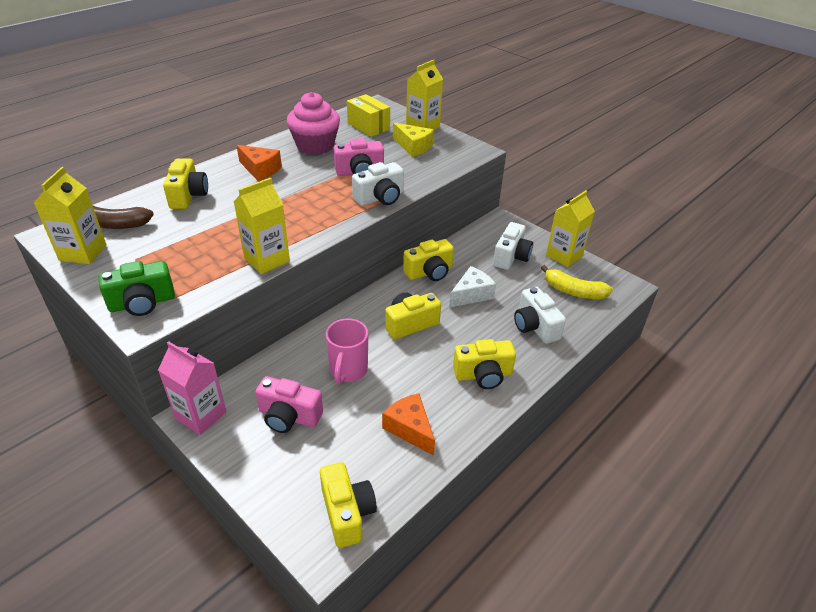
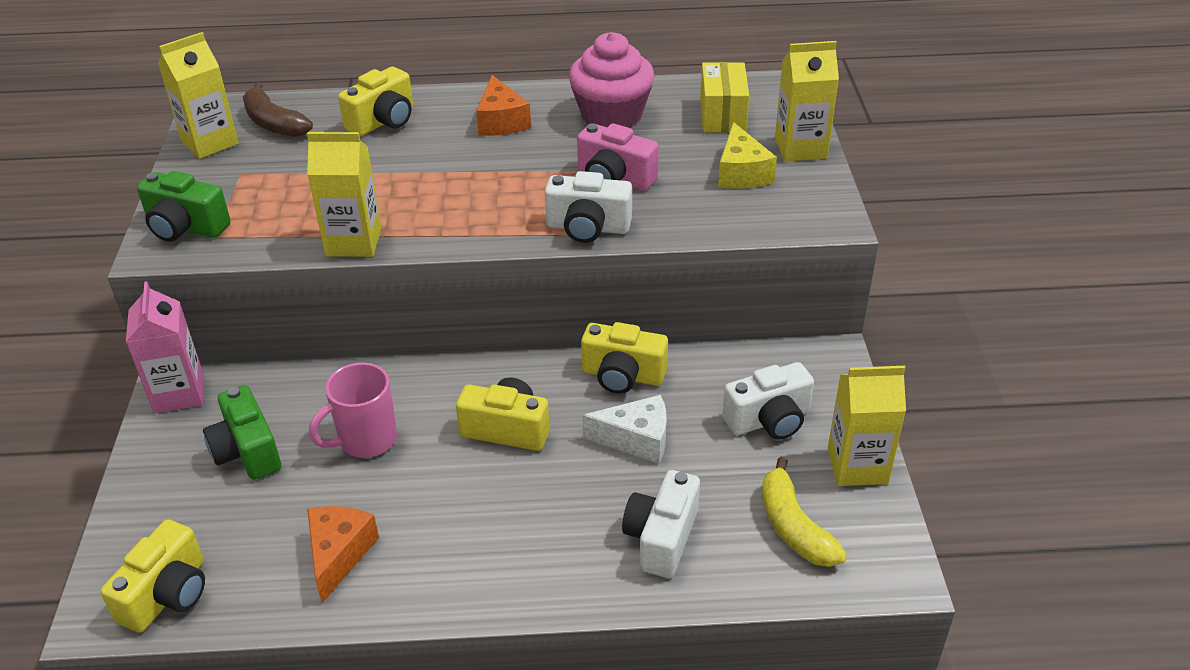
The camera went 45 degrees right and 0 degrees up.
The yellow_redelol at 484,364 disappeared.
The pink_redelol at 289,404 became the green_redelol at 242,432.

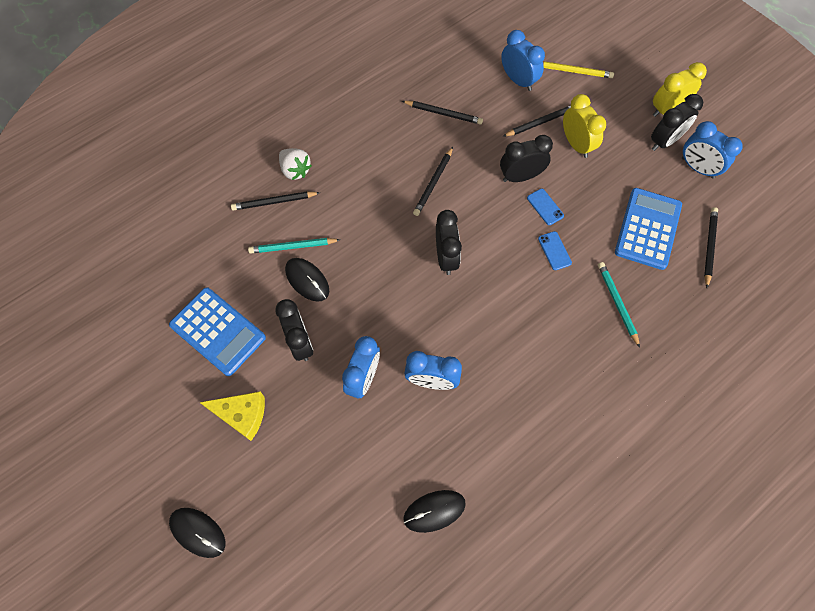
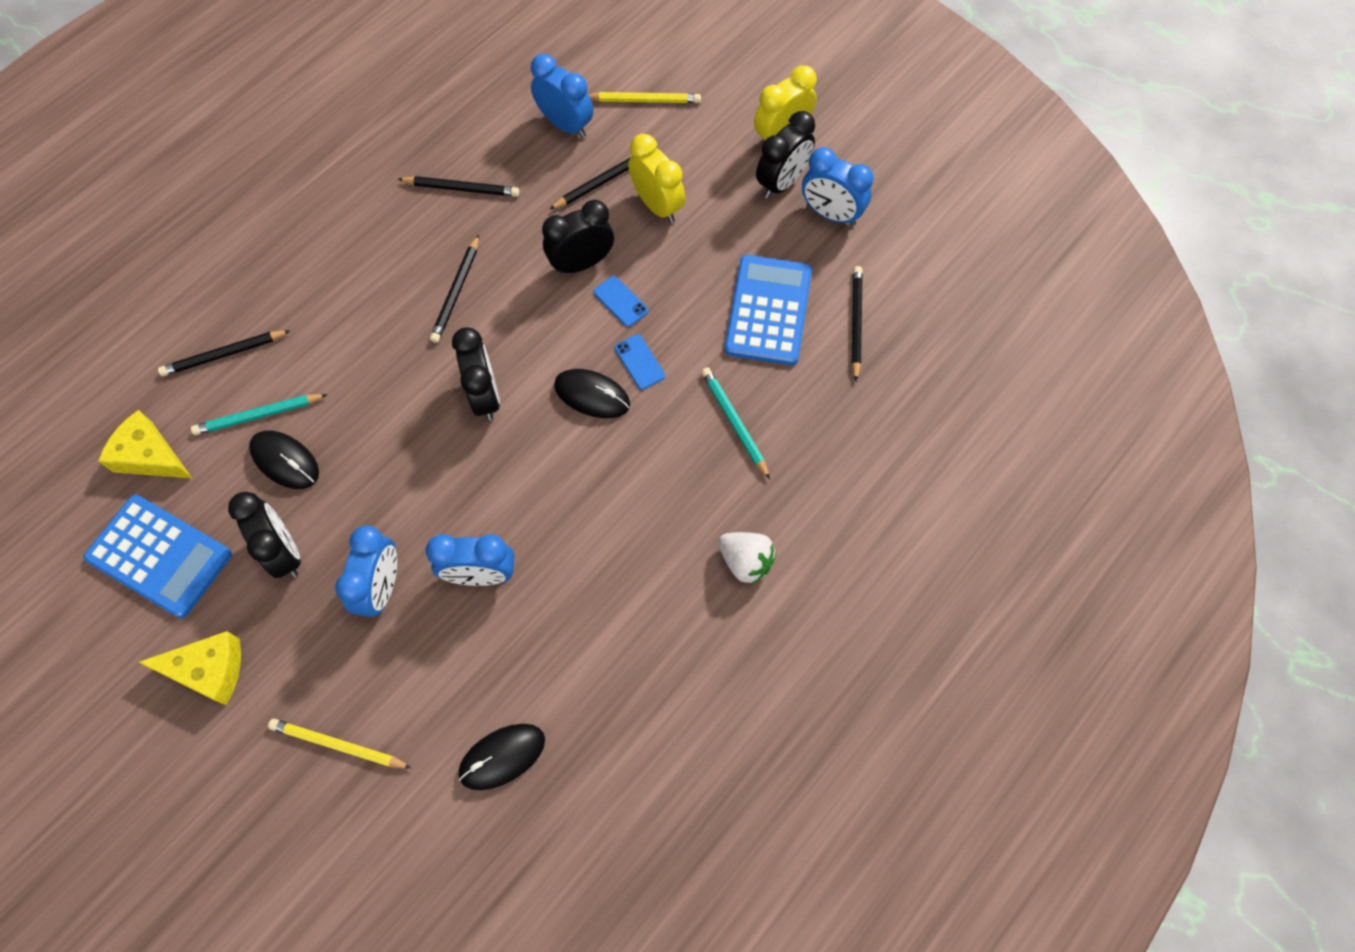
The camera went 10 degrees left and 0 degrees up.
The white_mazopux moved from 295,164 to 747,558.
The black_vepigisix moved from 197,533 to 592,393.
The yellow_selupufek at 145,444 appeared.
The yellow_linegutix at 340,743 appeared.

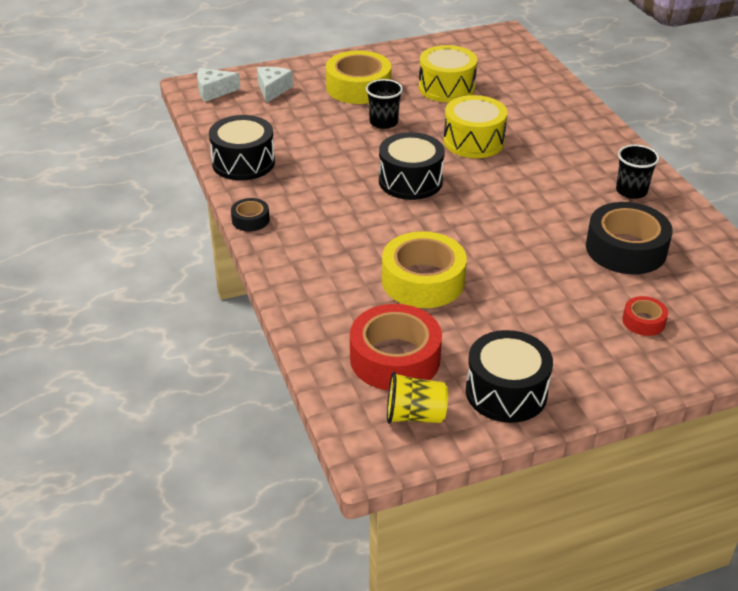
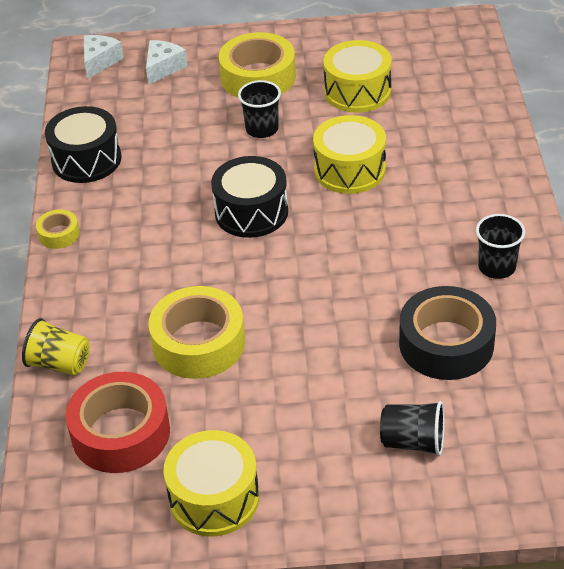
The camera went 20 degrees right and 5 degrees up.
The white_selupufek at 218,85 turned 105 degrees clockwise.
The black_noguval at 250,214 became the yellow_noguval at 58,229.
The red_noguval at 645,316 was replaced by the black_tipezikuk at 412,428.
The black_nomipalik at 509,376 became the yellow_nomipalik at 211,483.
The yellow_tipezikuk moved from 417,398 to 56,347.

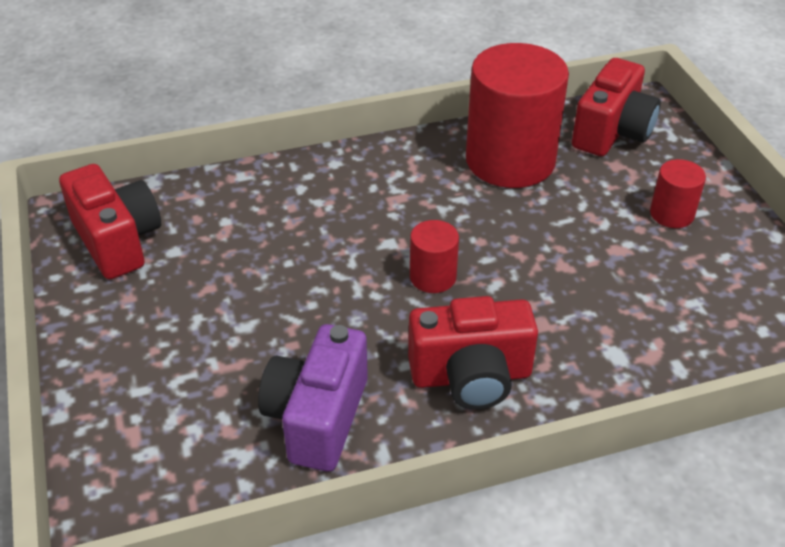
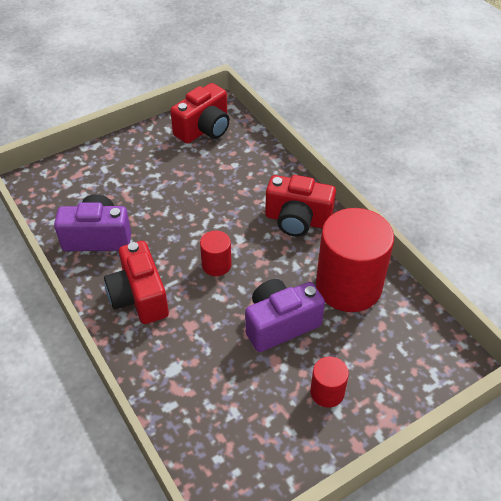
The camera went 75 degrees right and 5 degrees up.
The red_redelol moved from 616,107 to 300,206.
The purple_redelol at 285,315 appeared.

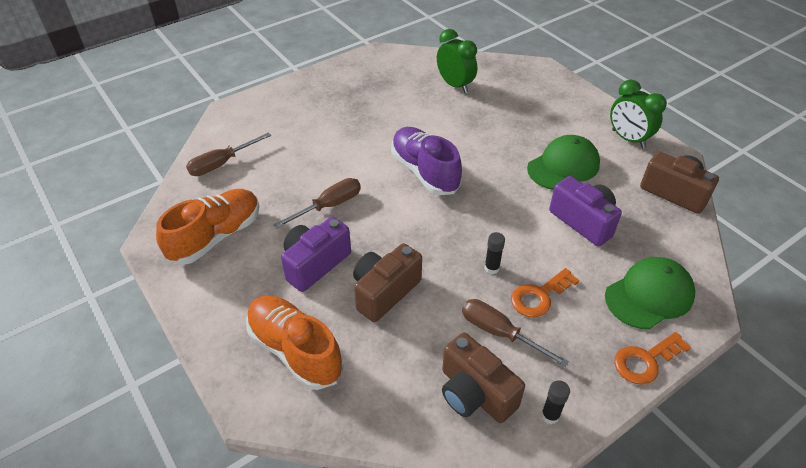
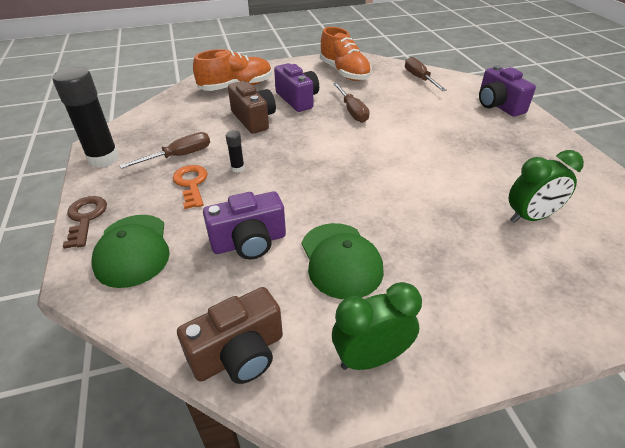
The camera went 110 degrees right and 5 degrees down.
The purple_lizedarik at 426,161 disappeared.
The brown_redelol at 483,377 disappeared.
The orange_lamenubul at 652,358 became the brown_lamenubul at 85,222.
The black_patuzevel at 555,402 changed to 2.30 times the size.
The purple_redelol at 507,91 appeared.

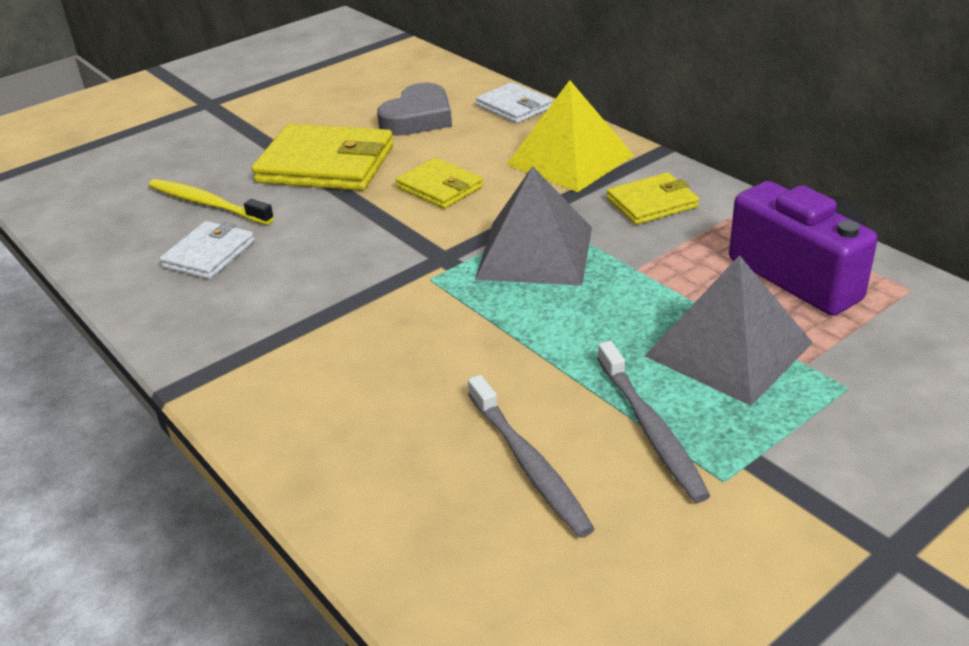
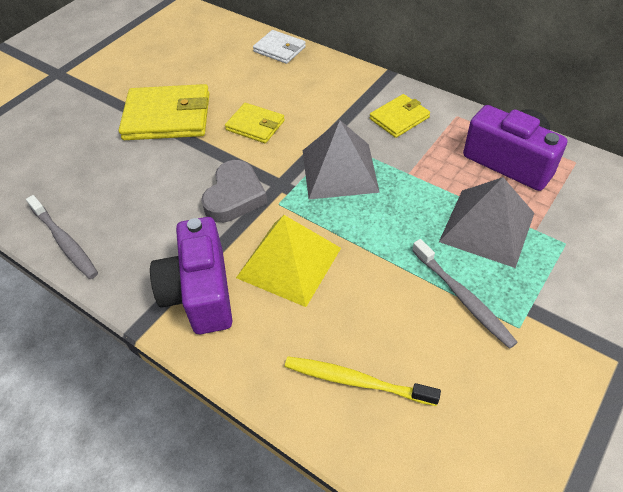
The camera went 15 degrees left and 15 degrees up.
The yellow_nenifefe moved from 570,136 to 288,261.
The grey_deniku moved from 414,109 to 234,191.
The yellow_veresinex moved from 211,202 to 363,381.
The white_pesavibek at 207,250 disappeared.
The grey_veresinex moved from 531,456 to 62,237.
The purple_redelol at 191,275 appeared.

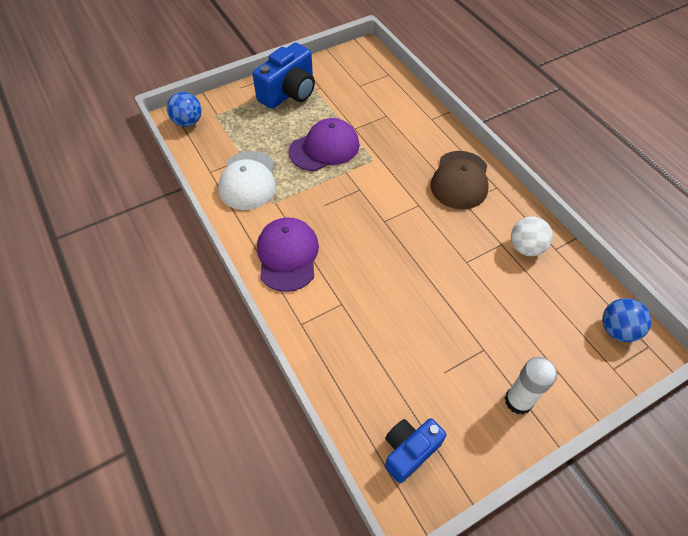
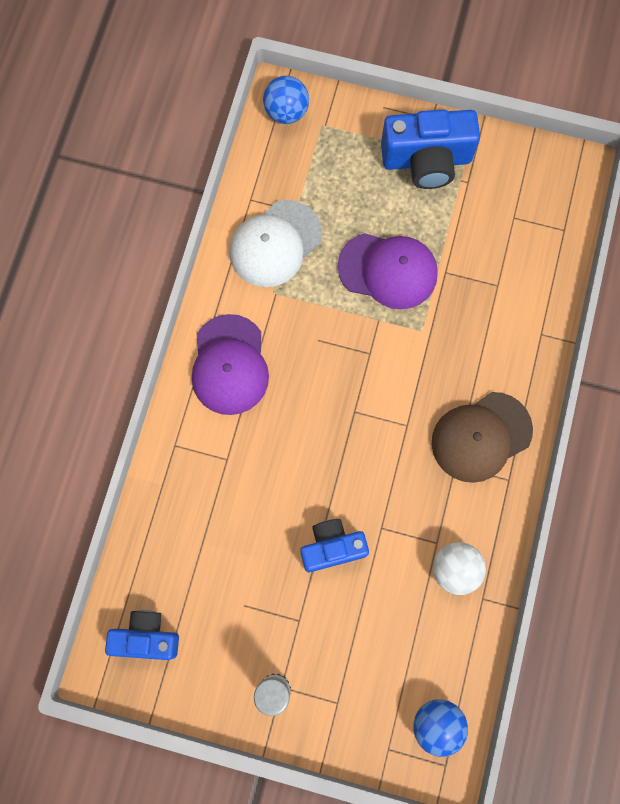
The camera went 45 degrees right and 20 degrees up.
The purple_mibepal at 288,254 turned 135 degrees clockwise.
The blue_redelol at 334,545 appeared.

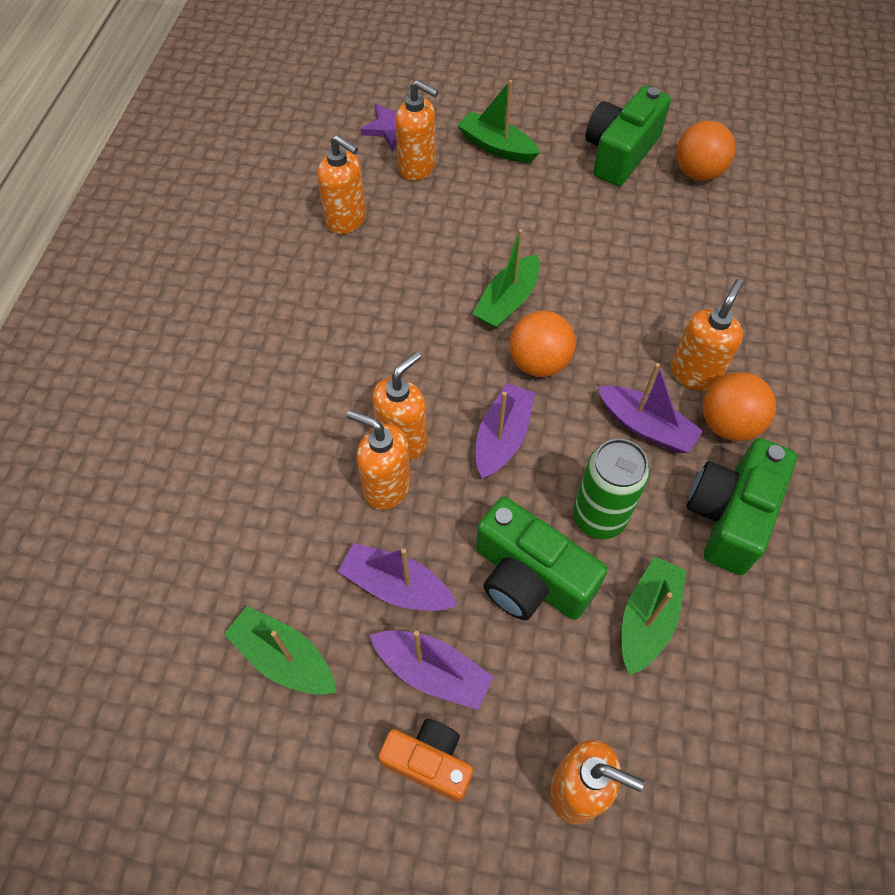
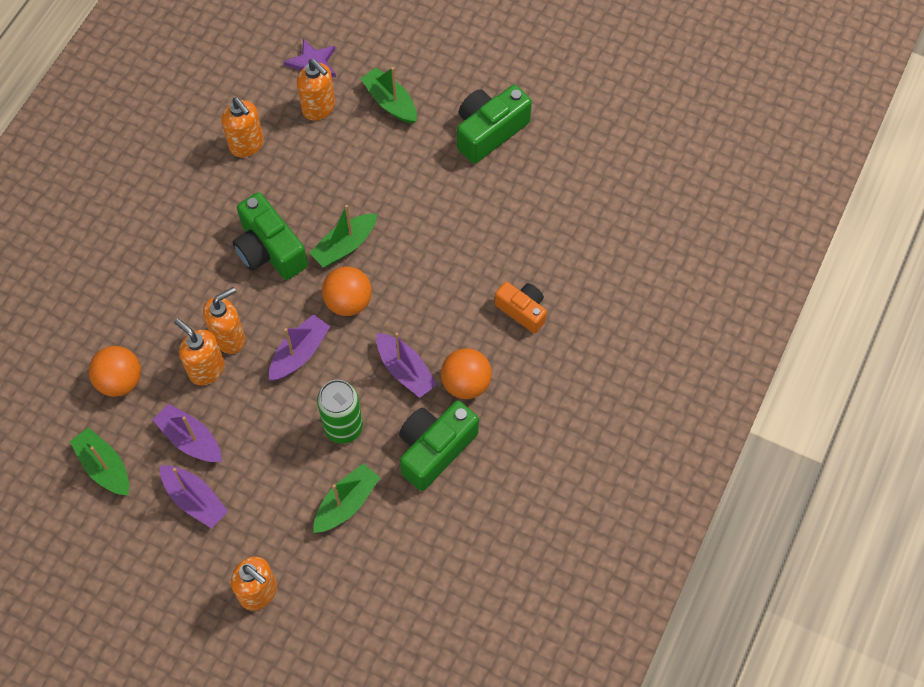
The camera went 15 degrees right and 5 degrees up.
The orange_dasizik moved from 706,151 to 115,371.
The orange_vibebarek at 707,335 disappeared.
The green_redelol moved from 541,558 to 270,236.
The orange_redelol moved from 425,760 to 521,307.

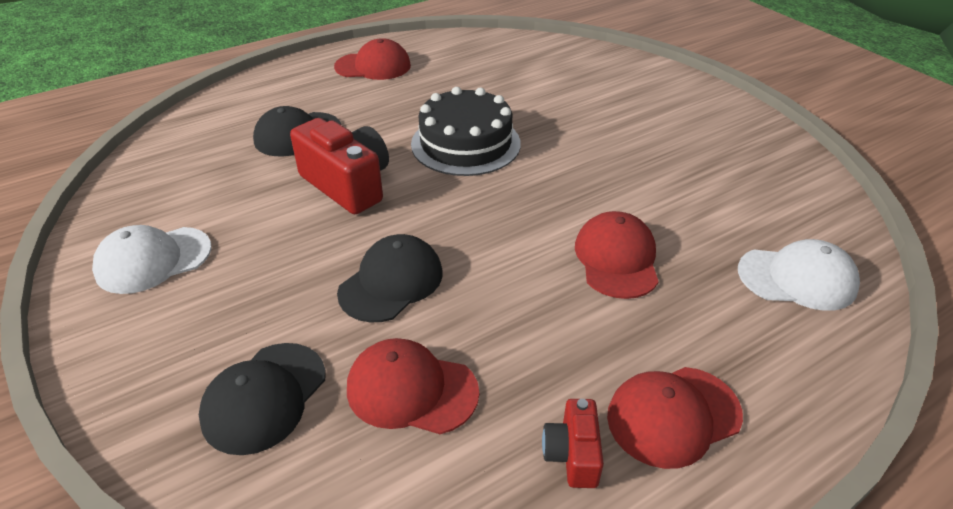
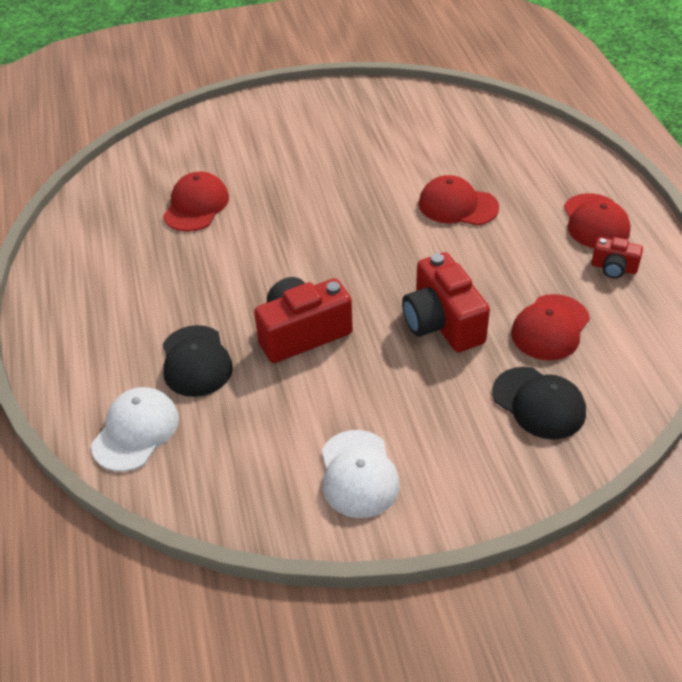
The camera went 70 degrees left and 5 degrees up.
The red_mibepal moved from 372,59 to 196,202.
The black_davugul at 466,131 disappeared.
The black_mibepal at 390,278 was replaced by the red_redelol at 446,302.
The white_mibepal moved from 799,275 to 135,429.

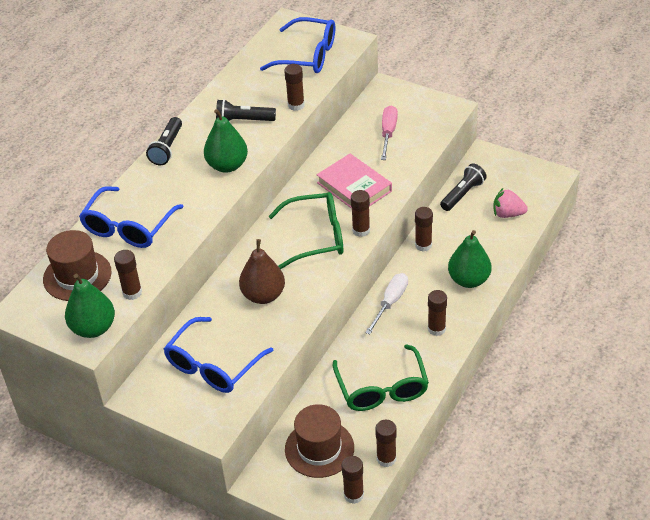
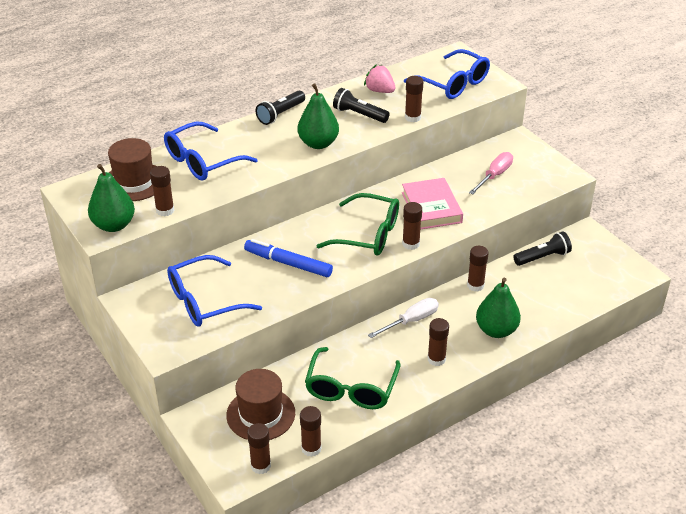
The camera went 25 degrees right and 5 degrees down.
The pink_mazopux moved from 510,203 to 379,78.
The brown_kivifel at 262,271 was replaced by the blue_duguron at 288,258.

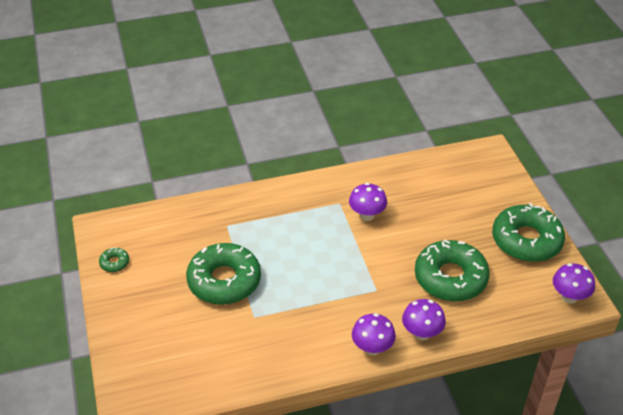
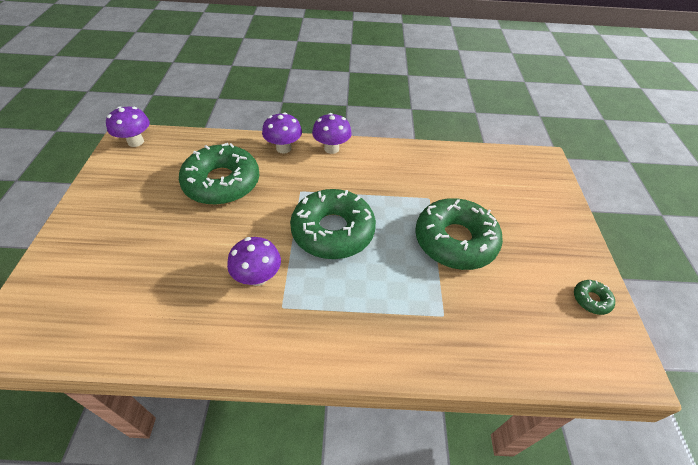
The camera went 165 degrees left and 5 degrees up.
The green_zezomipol moved from 528,232 to 333,224.

